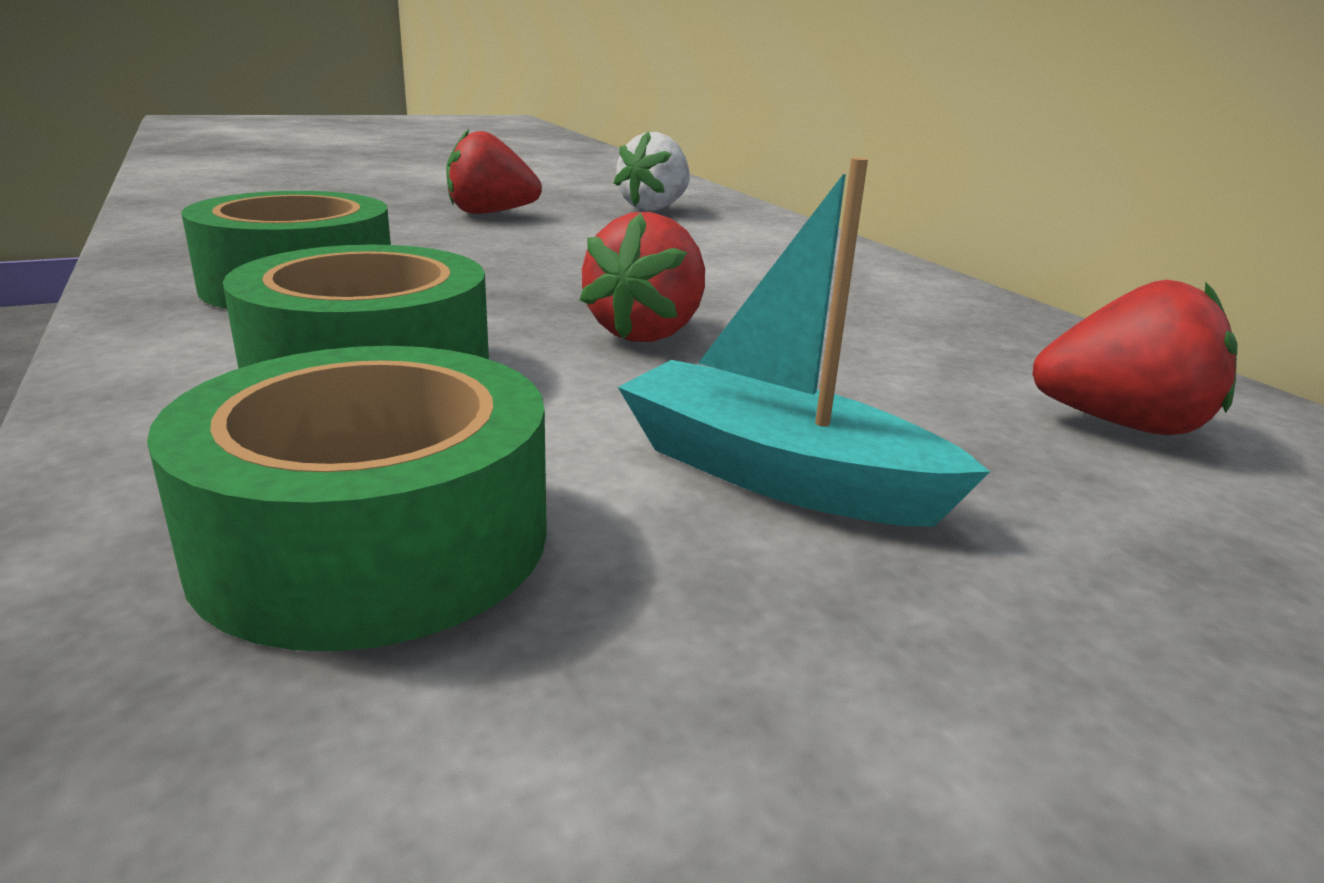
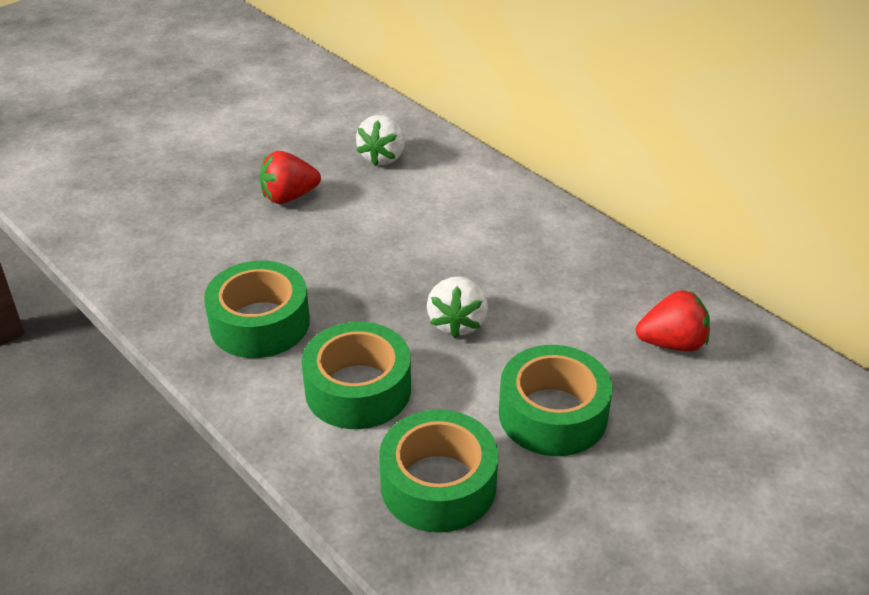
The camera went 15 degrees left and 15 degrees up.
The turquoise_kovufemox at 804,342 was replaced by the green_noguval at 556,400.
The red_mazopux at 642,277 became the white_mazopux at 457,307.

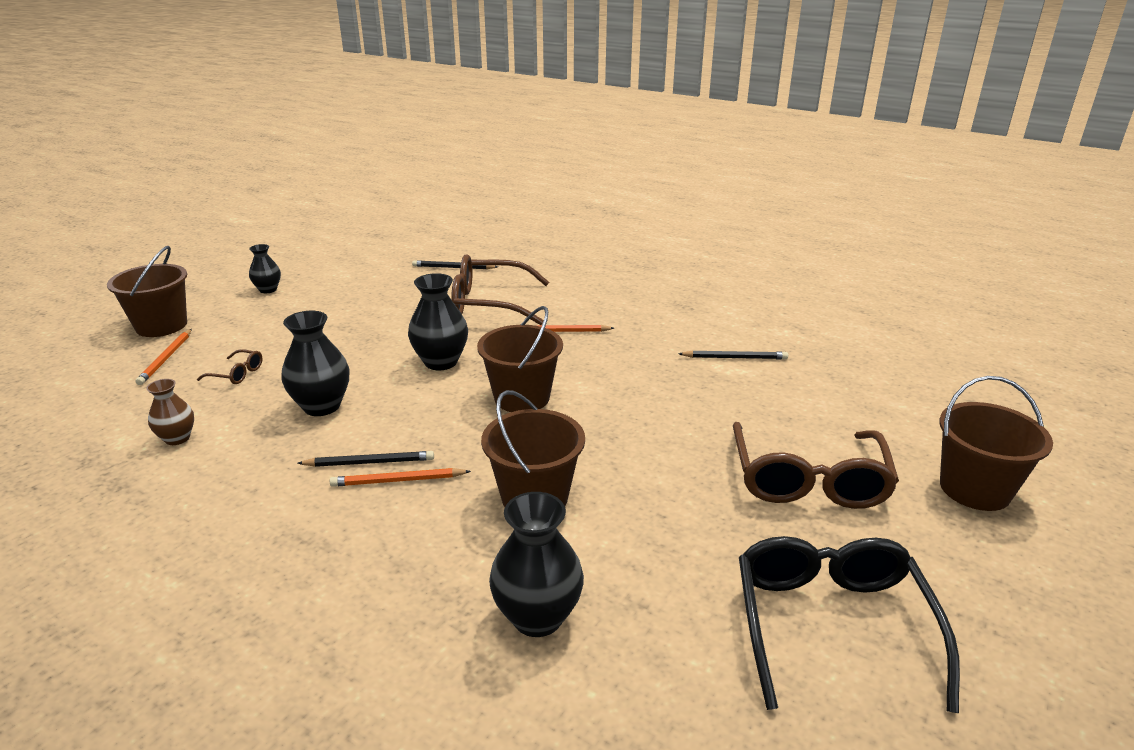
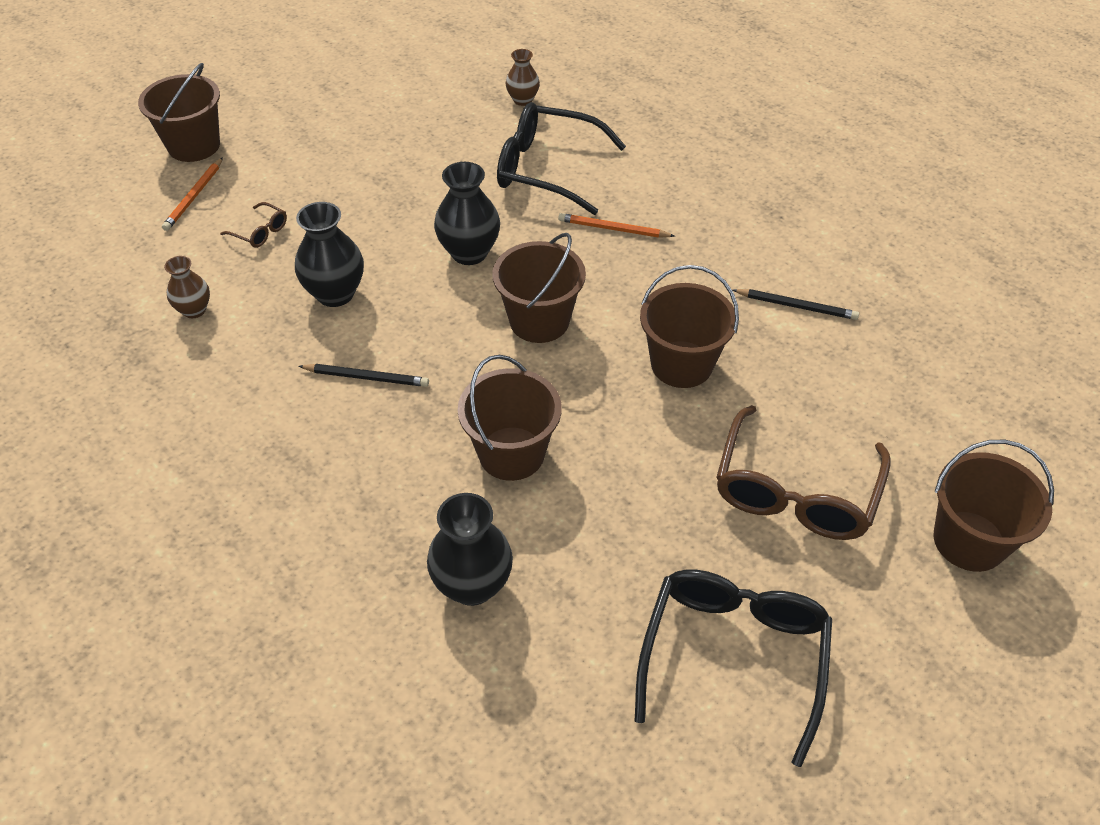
The camera went 15 degrees right and 20 degrees up.
The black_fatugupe at 265,268 disappeared.
The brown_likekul at 500,290 became the black_likekul at 561,158.
The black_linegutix at 455,264 was replaced by the brown_fatugupe at 523,77.
The orange_linegutix at 400,477 disappeared.
The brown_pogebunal at 689,326 appeared.

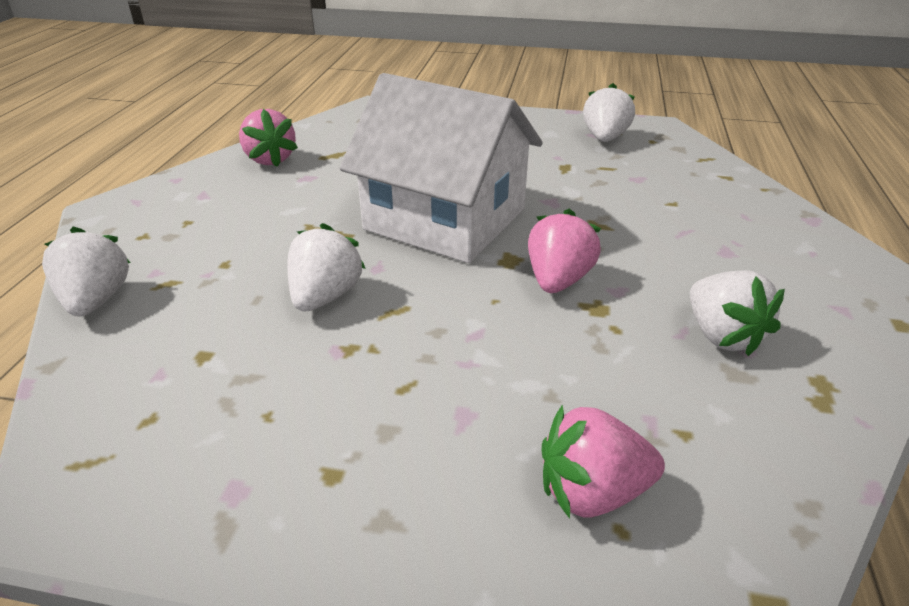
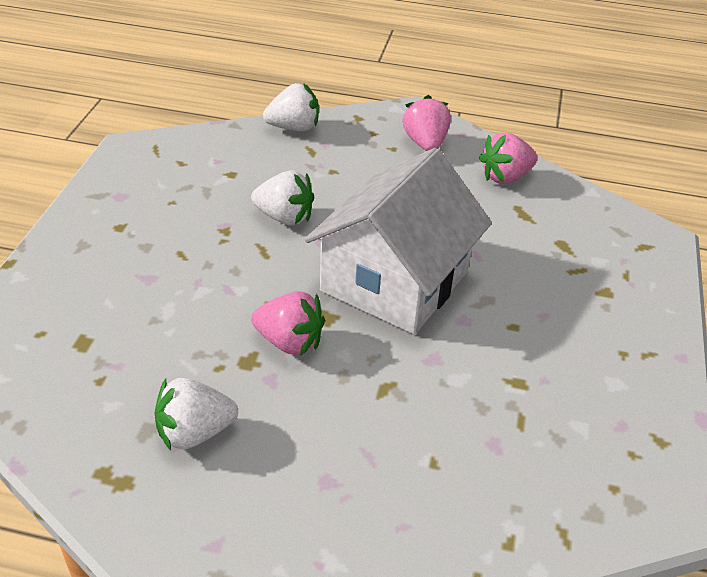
The camera went 90 degrees right and 5 degrees up.
The white_mazopux at 609,112 disappeared.
The pink_mazopux moved from 603,462 to 427,123.

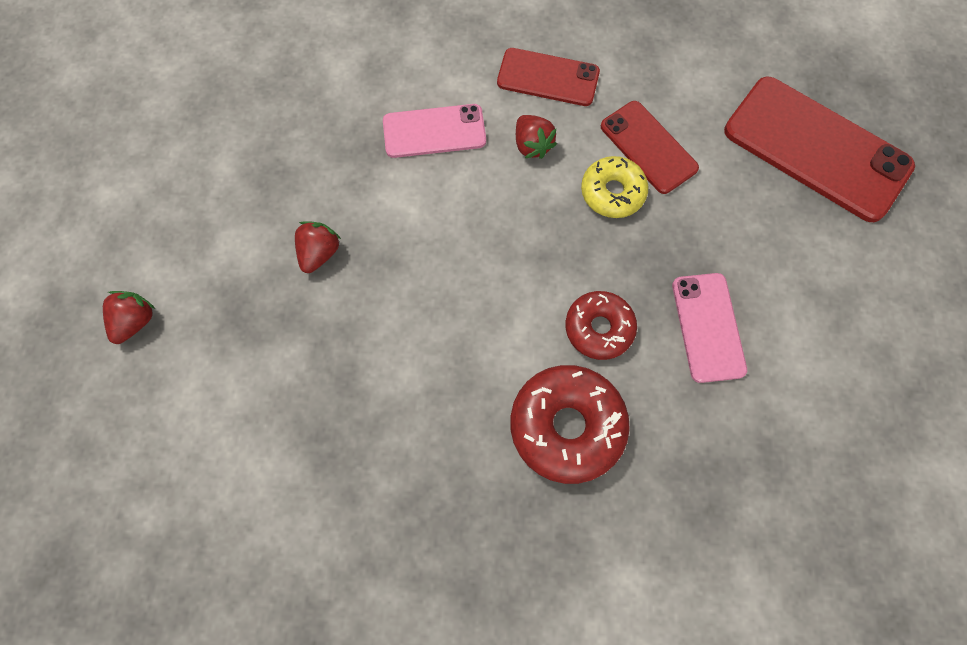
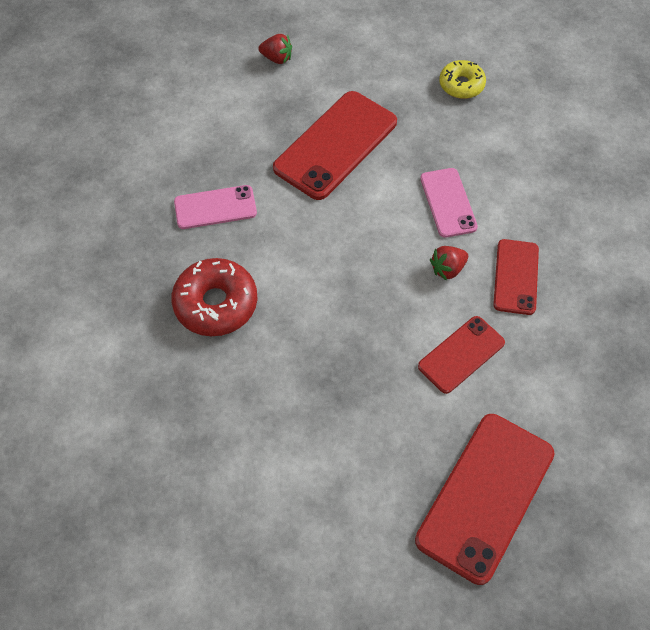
The camera went 85 degrees right and 10 degrees down.
The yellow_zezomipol moved from 614,187 to 462,79.
The red_mazopux at 318,247 was replaced by the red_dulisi at 335,145.
The pink_dulisi moved from 709,328 to 215,207.
The red_zezomipol at 601,325 disappeared.

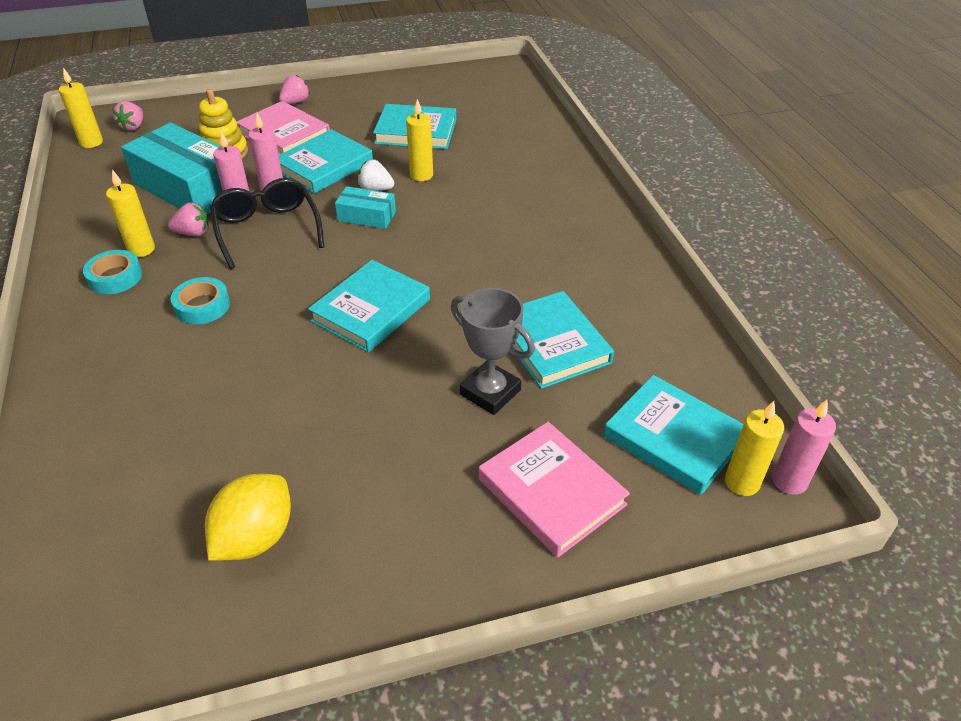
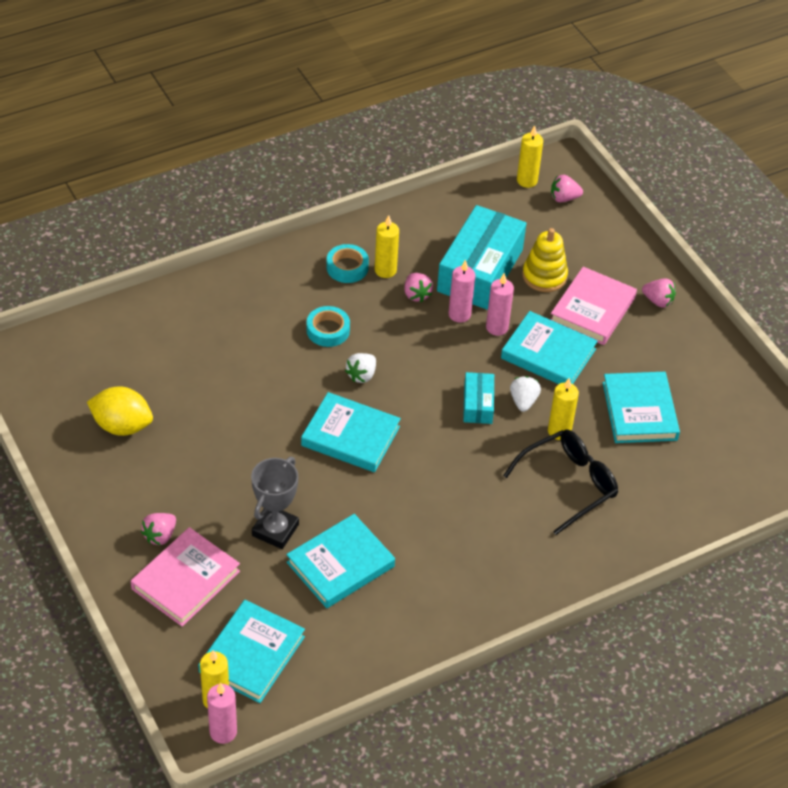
The camera went 75 degrees right and 5 degrees up.
The black_likekul moved from 267,223 to 560,482.
The white_mazopux at 360,368 appeared.
The pink_mazopux at 158,529 appeared.

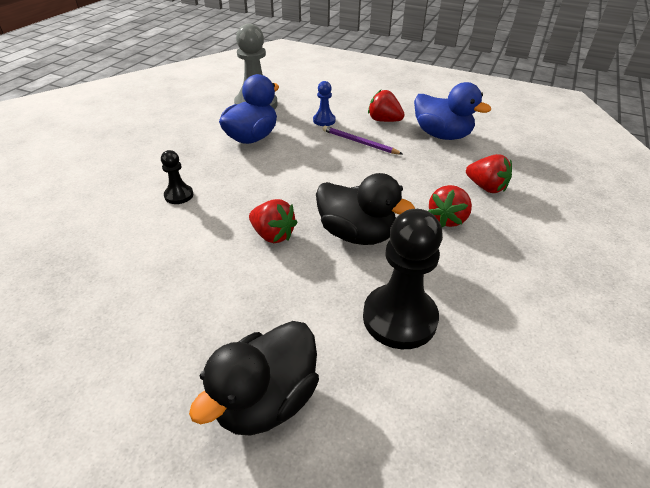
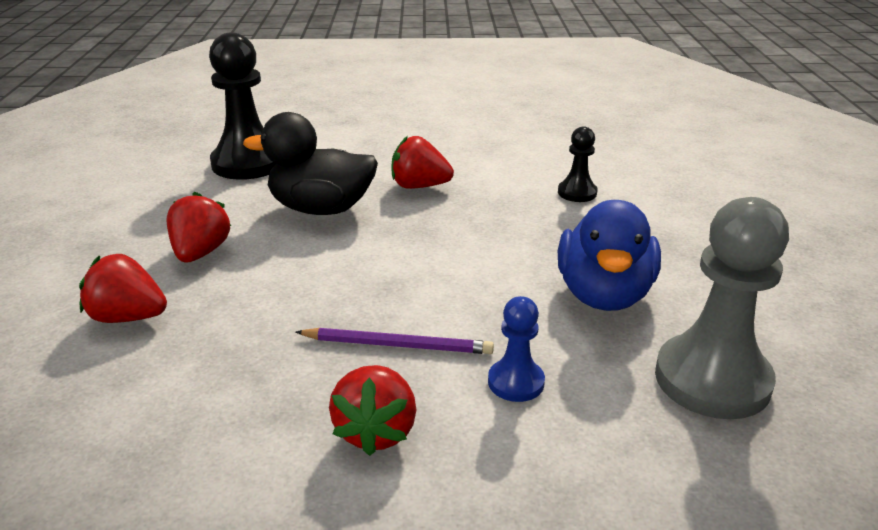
The camera went 155 degrees right and 10 degrees down.
The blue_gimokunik at 452,111 disappeared.
The red_mazopux at 386,106 turned 90 degrees clockwise.
The black_gimokunik at 254,378 disappeared.

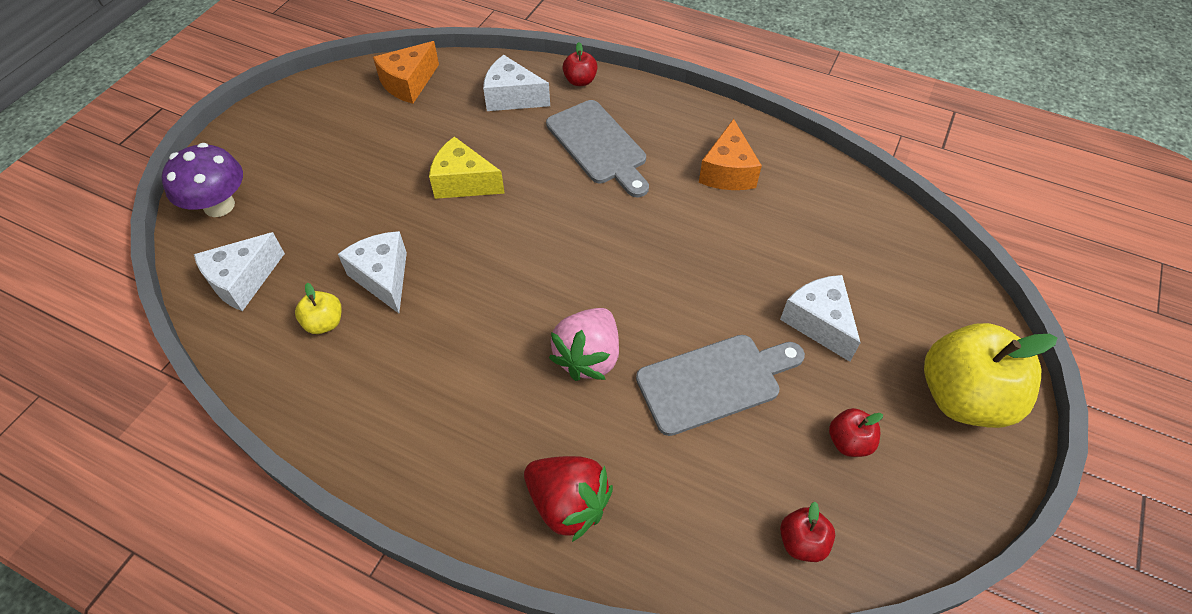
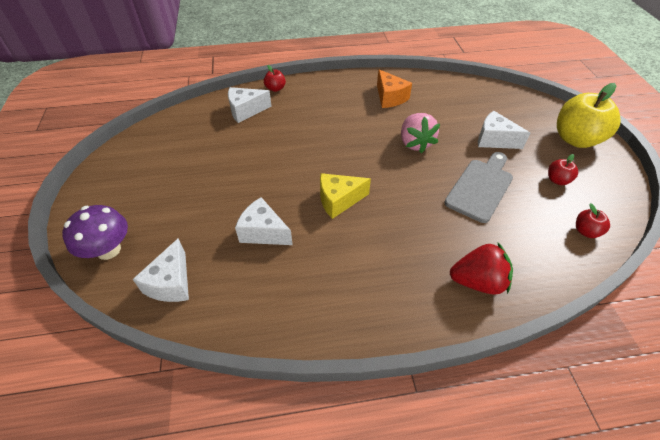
The camera went 35 degrees left and 5 degrees down.
The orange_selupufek at 406,72 disappeared.
The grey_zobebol at 597,148 disappeared.
The yellow_selupufek moved from 467,168 to 345,196.
The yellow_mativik at 318,308 disappeared.
The pink_mazopux moved from 584,344 to 420,133.

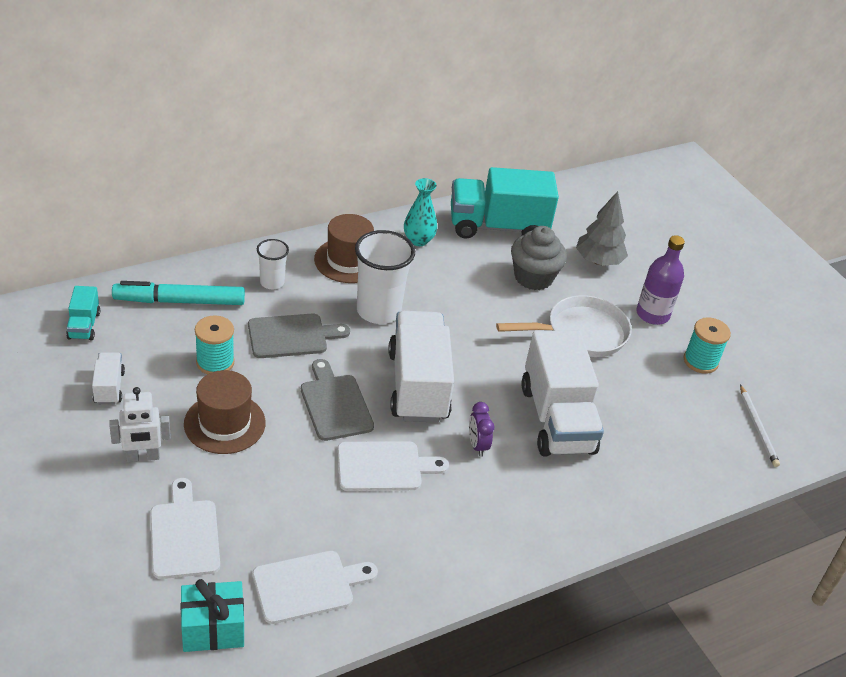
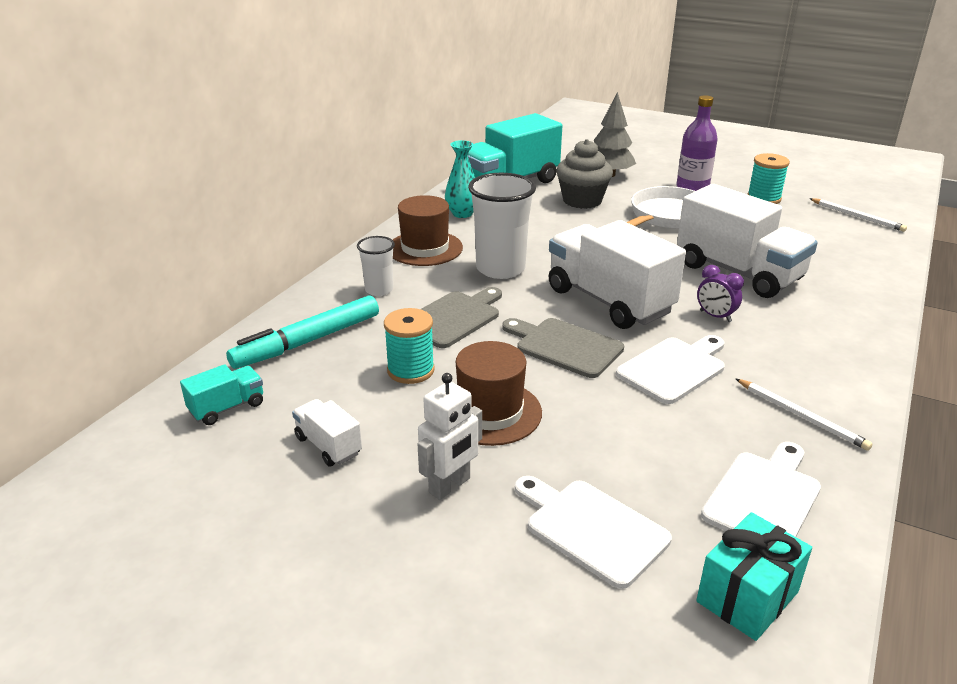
The camera went 30 degrees left and 10 degrees down.
The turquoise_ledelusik at 83,313 turned 90 degrees counterclockwise.
The white_linegutix at 804,415 appeared.

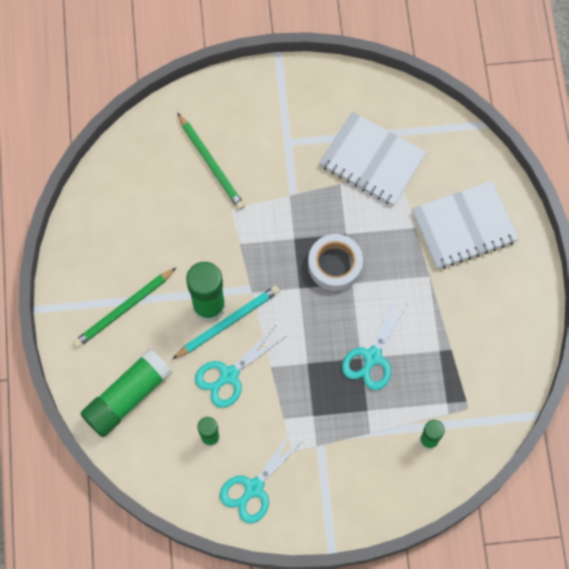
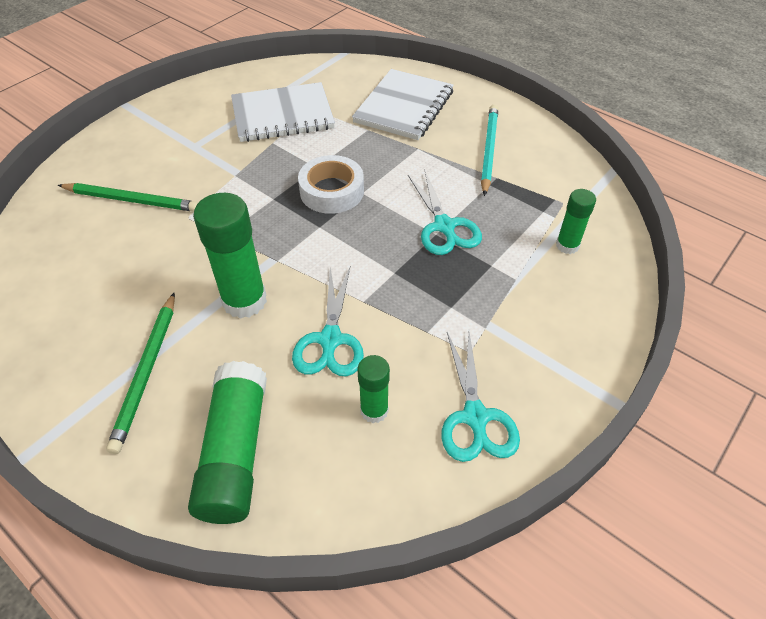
The camera went 45 degrees left and 20 degrees down.
The turquoise_linegutix moved from 226,322 to 489,150.

